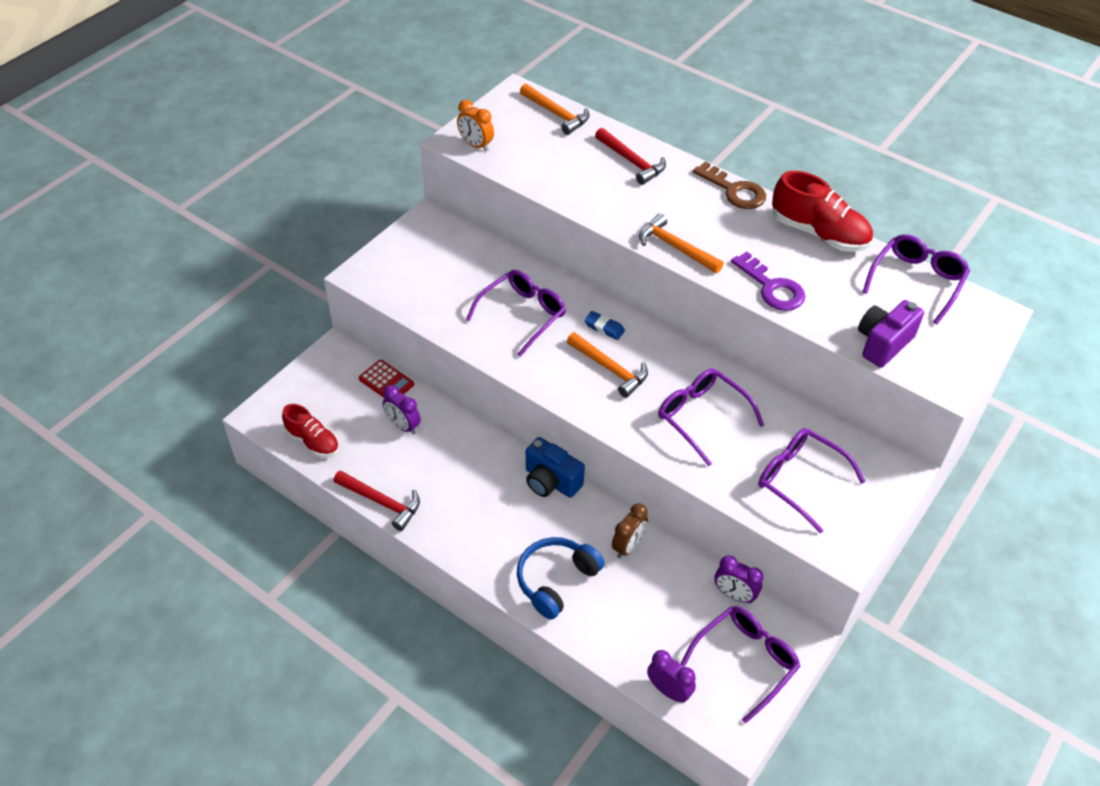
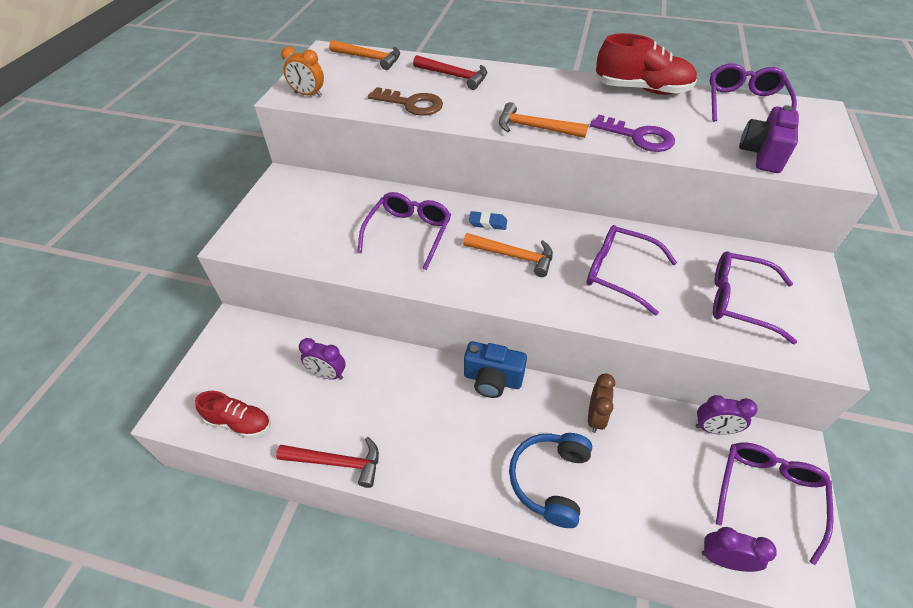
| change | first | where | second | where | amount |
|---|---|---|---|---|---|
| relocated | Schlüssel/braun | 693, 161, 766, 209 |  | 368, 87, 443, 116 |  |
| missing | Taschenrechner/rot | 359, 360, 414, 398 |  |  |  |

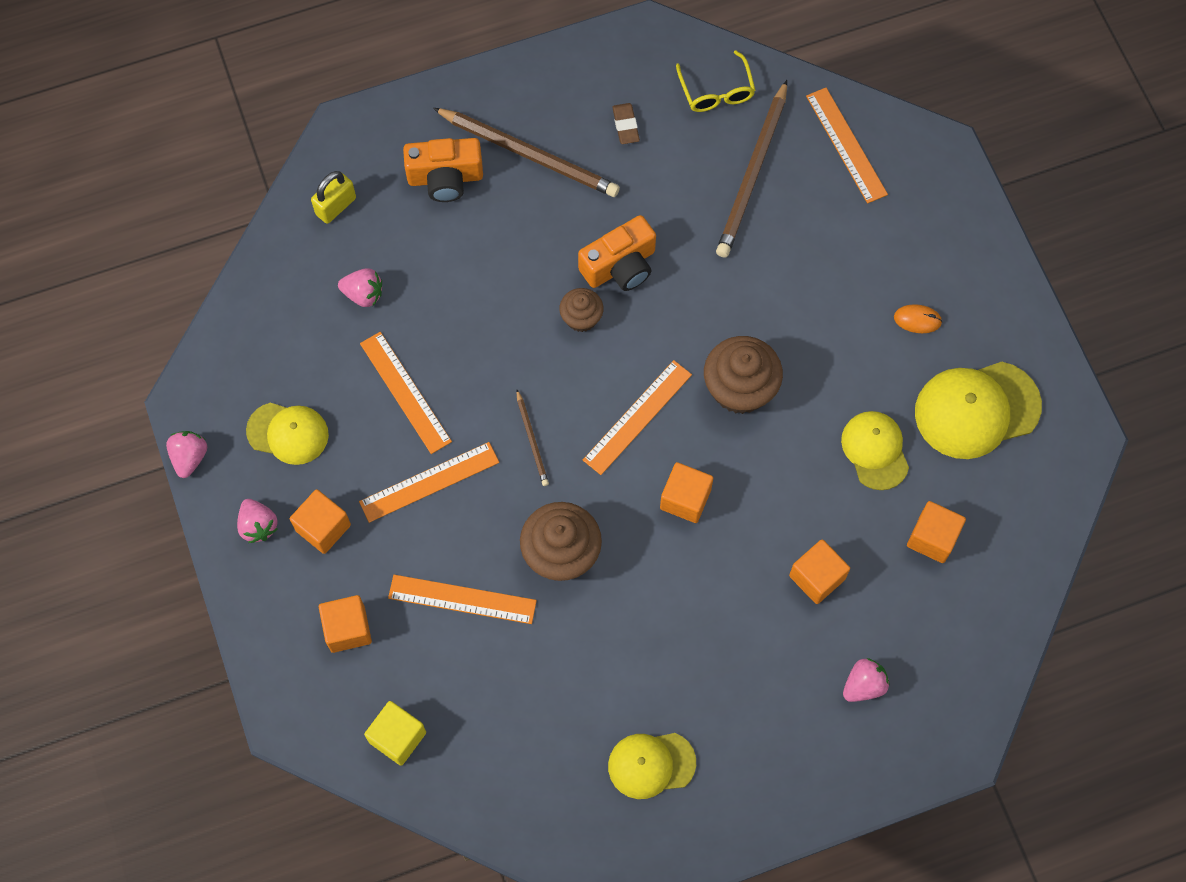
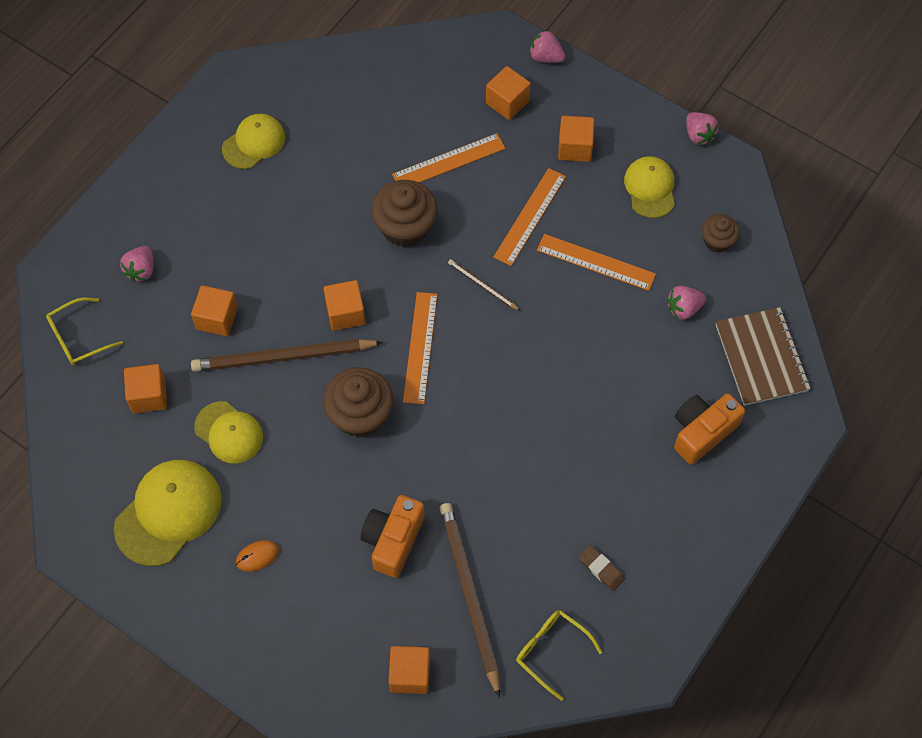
| change | first | where | second | where | amount |
|---|---|---|---|---|---|
| exchanged | Lineal/orange | 806, 88, 888, 204 | Kubus/orange | 389, 646, 430, 694 |  |
| relocated | Bleistift/braun | 433, 108, 620, 197 |  | 191, 339, 383, 372 |  |
| exchanged | Vorhängeschloss/gelb | 311, 171, 356, 224 | Notizbuch/braun | 716, 307, 811, 406 |  |
| relocated | Kamera/orange | 578, 215, 656, 291 |  | 360, 495, 425, 578 |  |
| relocated | Muffin/braun | 559, 288, 603, 332 |  | 702, 214, 740, 253 |  |
| spun | Kappe/gelb | 246, 403, 329, 465 |  | 624, 156, 675, 218 | 105 degrees clockwise |
| relocated | Erdbeere/rosa | 237, 499, 278, 543 |  | 529, 30, 565, 63 |  |
| missing | Kubus/gelb | 364, 701, 426, 766 |  |  |  |
| appeared |  |  | Brille/gelb | 46, 297, 123, 365 |  |

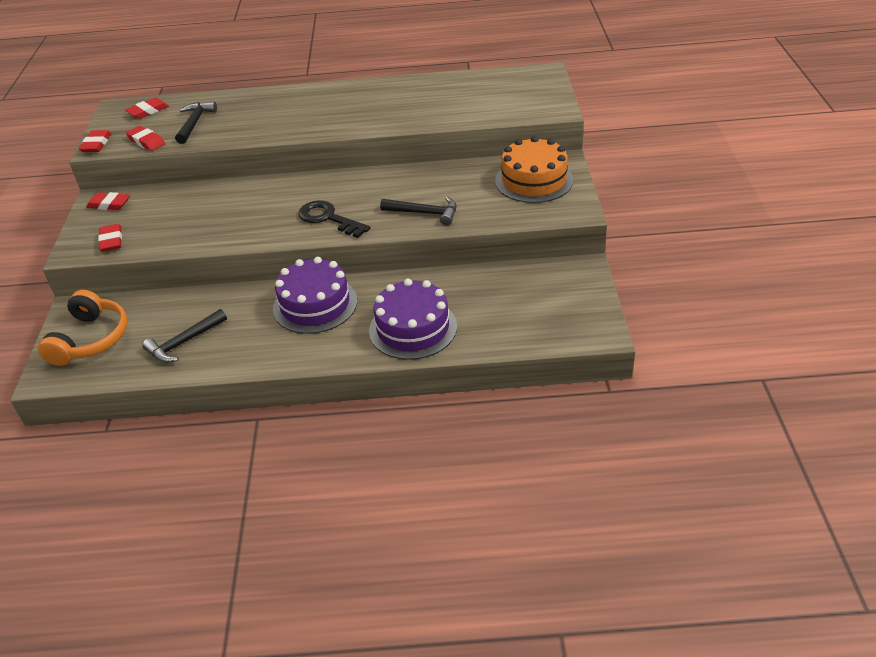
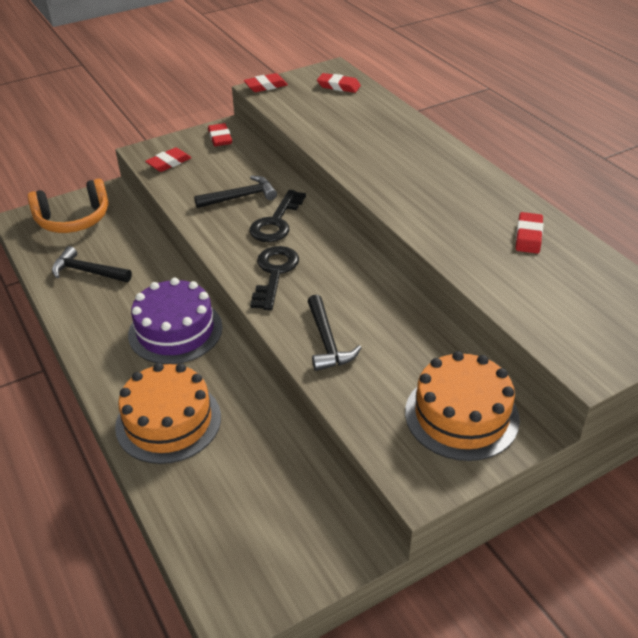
| change | first | where | second | where | amount |
|---|---|---|---|---|---|
| relocated | Hammer/schwarz | 175, 101, 217, 144 |  | 194, 176, 277, 208 |  |
| relocated | Radiergummi/rot | 126, 126, 165, 151 |  | 516, 212, 543, 254 |  |
| colour | Kuchen/lila | 369, 279, 457, 360 | Kuchen/orange | 115, 363, 221, 464 |  |
| appeared |  |  | Schlüssel/schwarz | 250, 190, 306, 242 |  |

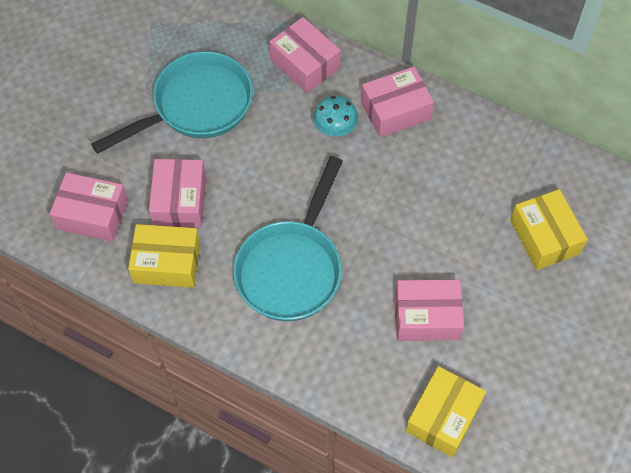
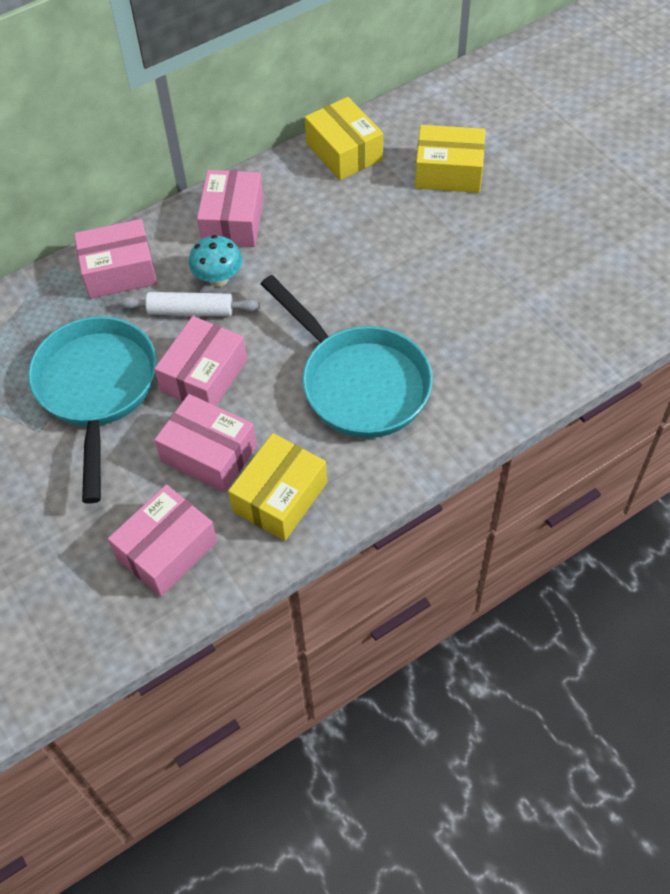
| change | first | where | second | where | amount |
|---|---|---|---|---|---|
| relocated | Schachtel/rosa | 395, 280, 464, 341 |  | 154, 316, 247, 406 |  |
| relocated | Schachtel/gelb | 405, 366, 486, 457 |  | 305, 97, 383, 180 |  |
| appeared |  |  | Nudelholz/weiß | 119, 292, 260, 316 |  |

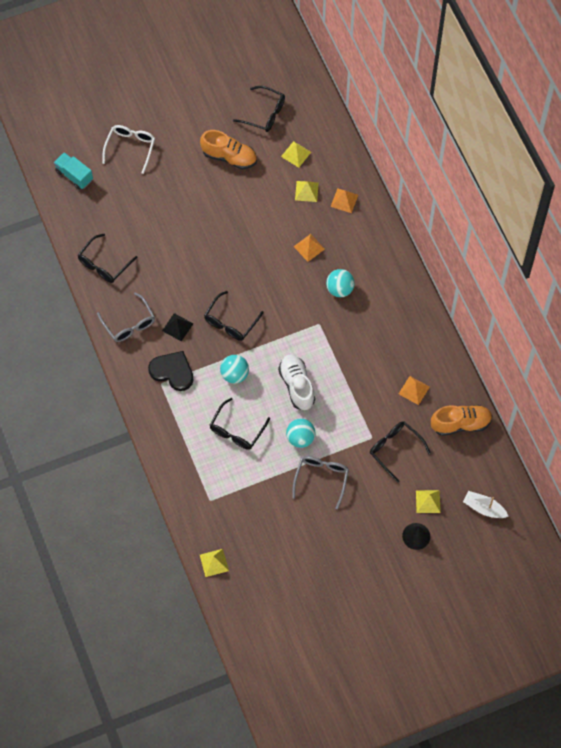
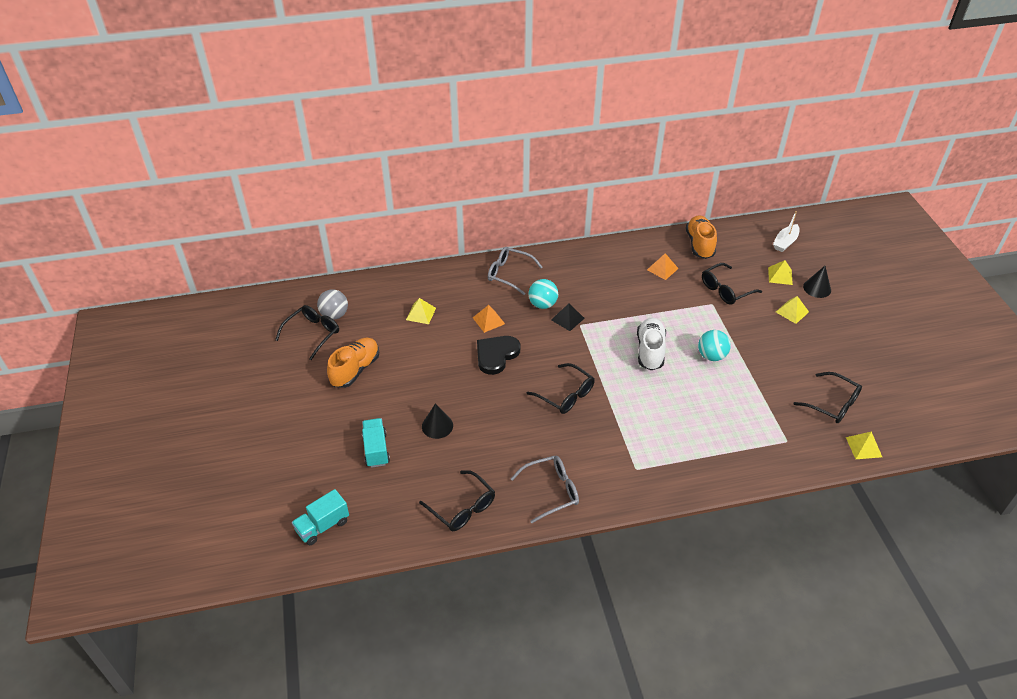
| change | first | where | second | where | amount |
|---|---|---|---|---|---|
| missing | Brille/weiß | 102, 125, 155, 174 |  |  |  |
| relocated | Pyramide/gelb | 281, 141, 311, 167 |  | 776, 296, 809, 324 |  |
| missing | Pyramide/orange | 330, 189, 358, 213 |  |  |  |
| relocated | Pyramide/schwarz | 162, 313, 193, 341 |  | 551, 303, 585, 331 |  |
| relocated | Herz/schwarz | 148, 351, 194, 391 |  | 477, 336, 520, 375 |  |
| spun | Schuh/weiß | 278, 354, 315, 410 |  | 637, 318, 666, 370 | 105 degrees clockwise |
| missing | Ball/türkis | 220, 355, 249, 384 |  |  |  |
| relocated | Brille/schwarz | 210, 398, 270, 450 |  | 793, 372, 862, 423 |  |
| relocated | Brille/grau | 292, 456, 349, 509 |  | 488, 247, 542, 295 |  |
| appeared |  |  | Ball/grau | 317, 289, 348, 320 |  |
| appeared |  |  | Kegel/schwarz | 422, 403, 453, 439 |  |
| appeared |  |  | Lastwagen/türkis | 362, 418, 390, 468 |  |

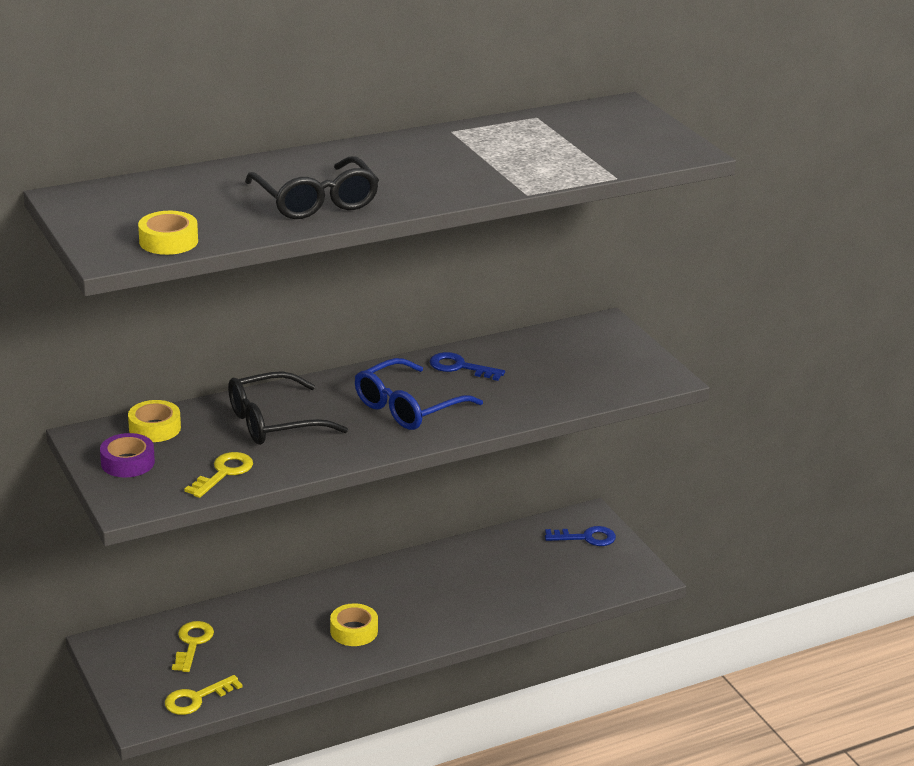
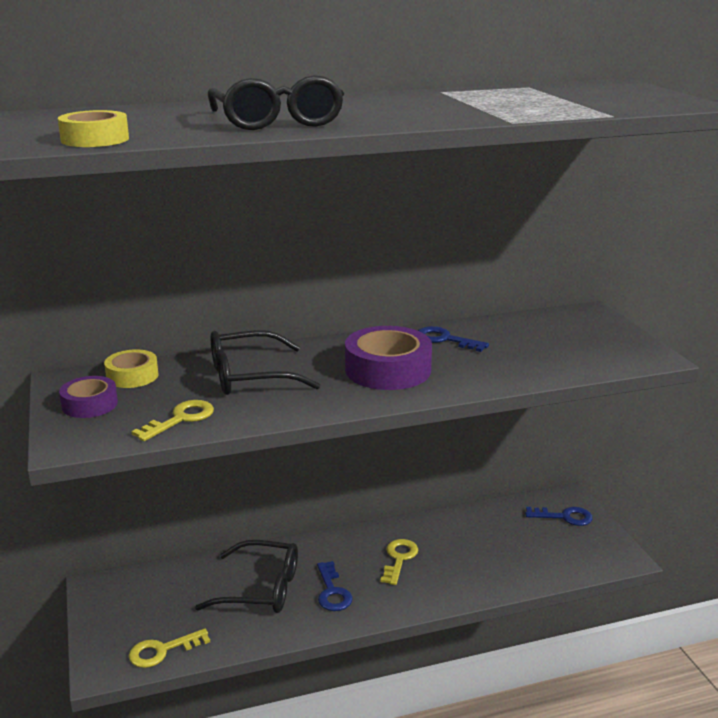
| change | first | where | second | where | amount |
|---|---|---|---|---|---|
| exchanged | Brille/blau | 355, 358, 483, 430 | Klebeband/lila | 345, 326, 432, 390 |  |
| exchanged | Klebeband/gelb | 330, 603, 378, 646 | Schlüssel/blau | 317, 561, 353, 611 |  |
| relocated | Schlüssel/gelb | 172, 621, 214, 672 |  | 380, 539, 418, 585 |  |
| appeared |  |  | Brille/schwarz | 195, 540, 298, 613 |  |

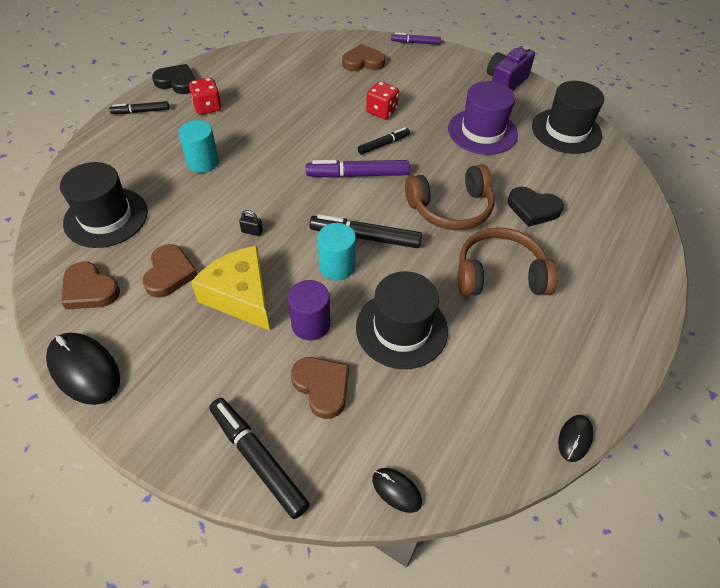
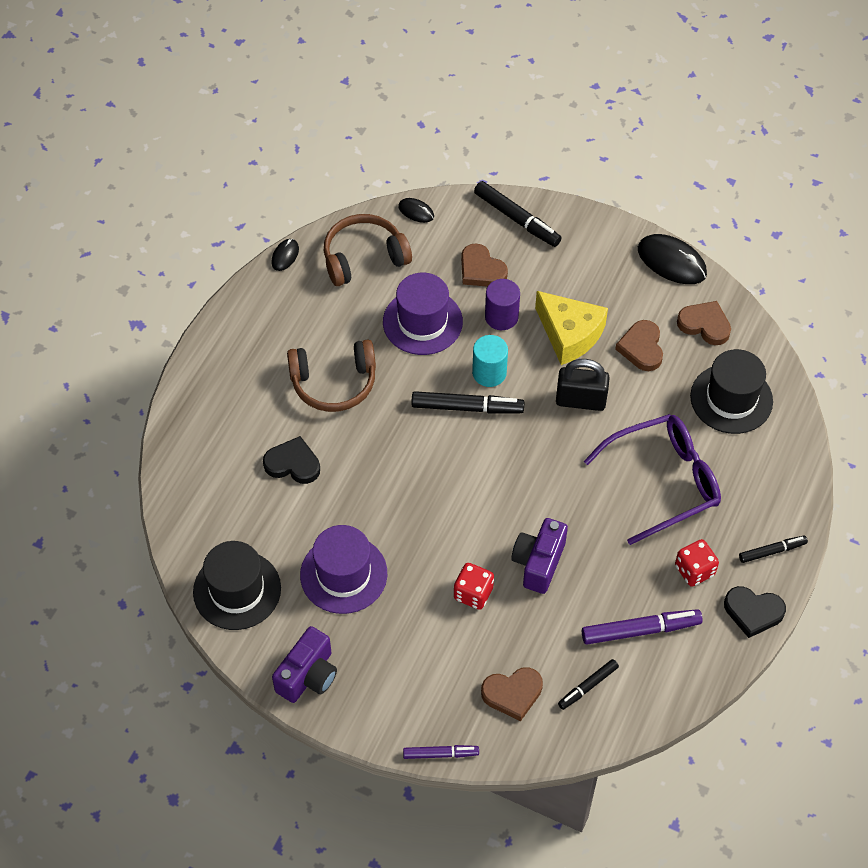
| change | first | where | second | where | amount |
|---|---|---|---|---|---|
| exchanged | Vollzylinder/türkis | 179, 120, 219, 173 | Brille/lila | 584, 414, 721, 545 |  |
| relocated | Filzstift/schwarz | 358, 127, 410, 155 |  | 558, 659, 619, 710 |  |
| relocated | Filzstift/lila | 306, 160, 409, 178 |  | 582, 609, 703, 644 |  |
| relocated | Kopfhörer/braun | 405, 164, 495, 230 |  | 324, 214, 412, 286 |  |
| size | Vorhängeschloss/schwarz | 239, 210, 263, 236 |  | 556, 359, 610, 411 | x2.39 |
| colour | Hut/schwarz | 356, 271, 448, 369 | Hut/lila | 383, 273, 463, 355 |  |
| appeared |  |  | Kamera/lila | 511, 518, 568, 594 |  |

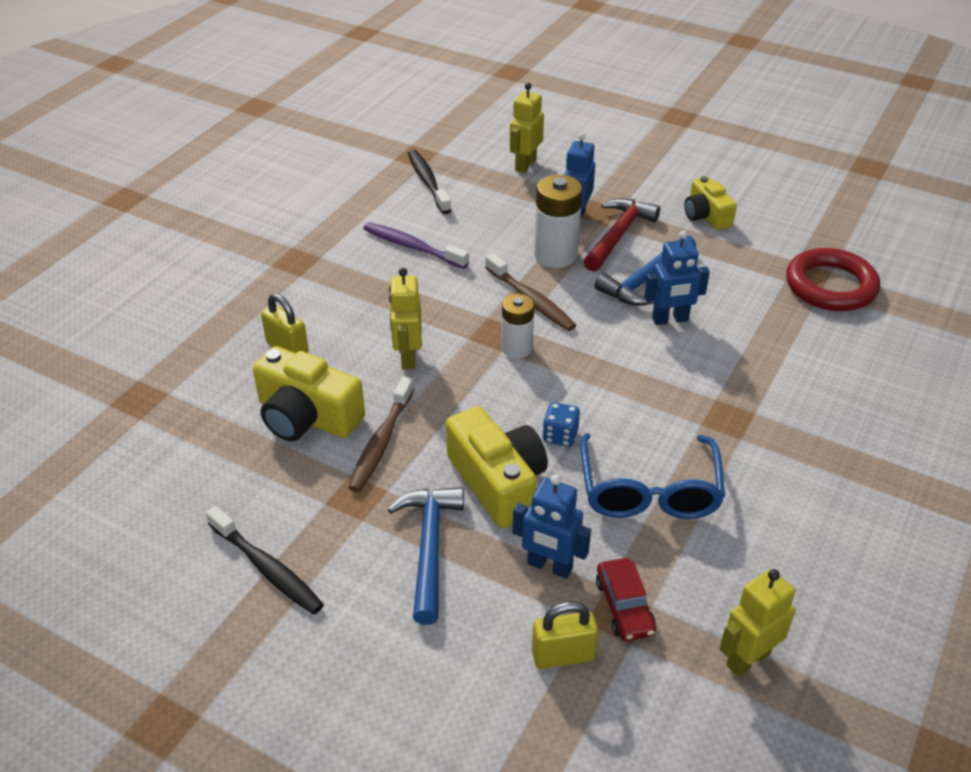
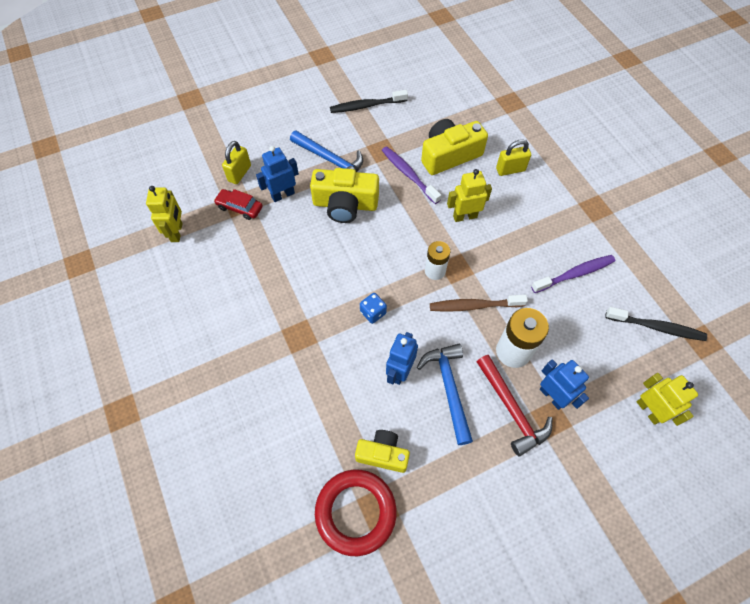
| change | first | where | second | where | amount |
|---|---|---|---|---|---|
| relocated | Kamera/gelb | 684, 176, 737, 230 |  | 355, 430, 410, 473 |  |
| spun | Roboter/gelb | 389, 268, 422, 370 |  | 447, 169, 492, 222 | 45 degrees counterclockwise |
| colour | Zahnbürste/braun | 348, 376, 414, 492 | Zahnbürste/lila | 382, 147, 441, 204 |  |
| relocated | Spielwürfel/blau | 542, 402, 580, 447 |  | 360, 293, 387, 324 |  |
| missing | Brille/blau | 580, 433, 725, 519 |  |  |  |

